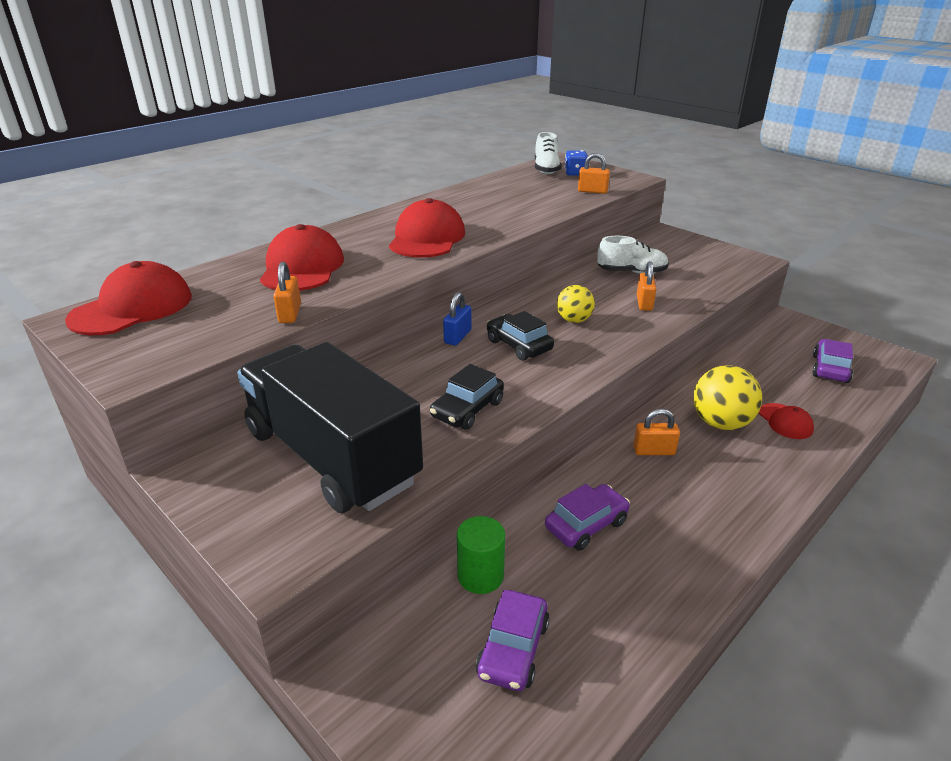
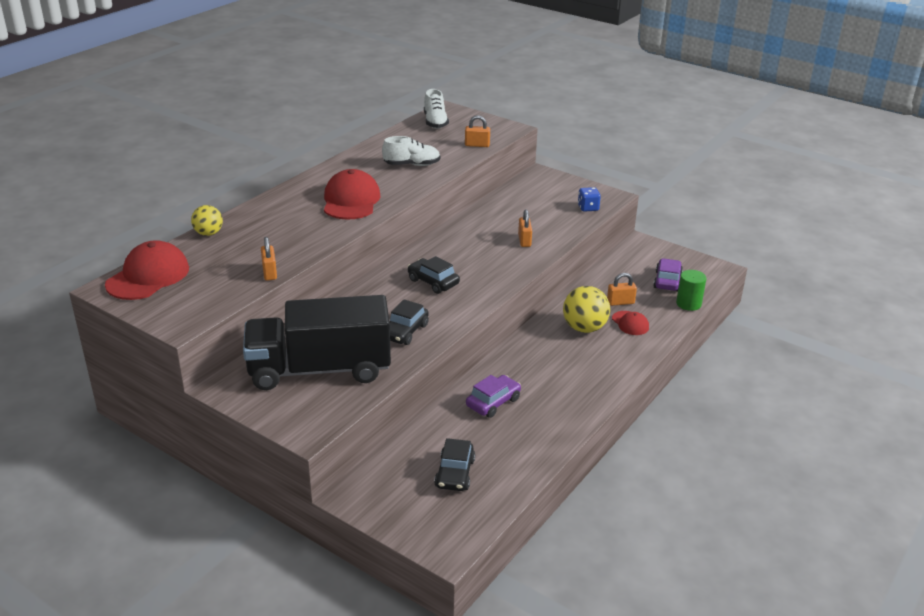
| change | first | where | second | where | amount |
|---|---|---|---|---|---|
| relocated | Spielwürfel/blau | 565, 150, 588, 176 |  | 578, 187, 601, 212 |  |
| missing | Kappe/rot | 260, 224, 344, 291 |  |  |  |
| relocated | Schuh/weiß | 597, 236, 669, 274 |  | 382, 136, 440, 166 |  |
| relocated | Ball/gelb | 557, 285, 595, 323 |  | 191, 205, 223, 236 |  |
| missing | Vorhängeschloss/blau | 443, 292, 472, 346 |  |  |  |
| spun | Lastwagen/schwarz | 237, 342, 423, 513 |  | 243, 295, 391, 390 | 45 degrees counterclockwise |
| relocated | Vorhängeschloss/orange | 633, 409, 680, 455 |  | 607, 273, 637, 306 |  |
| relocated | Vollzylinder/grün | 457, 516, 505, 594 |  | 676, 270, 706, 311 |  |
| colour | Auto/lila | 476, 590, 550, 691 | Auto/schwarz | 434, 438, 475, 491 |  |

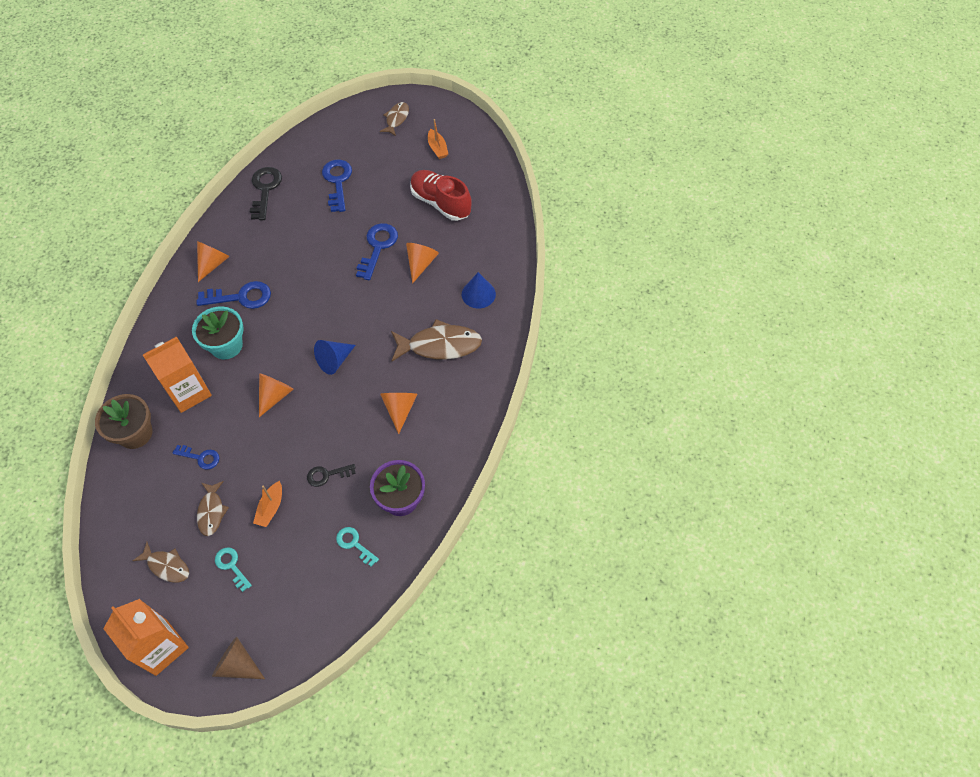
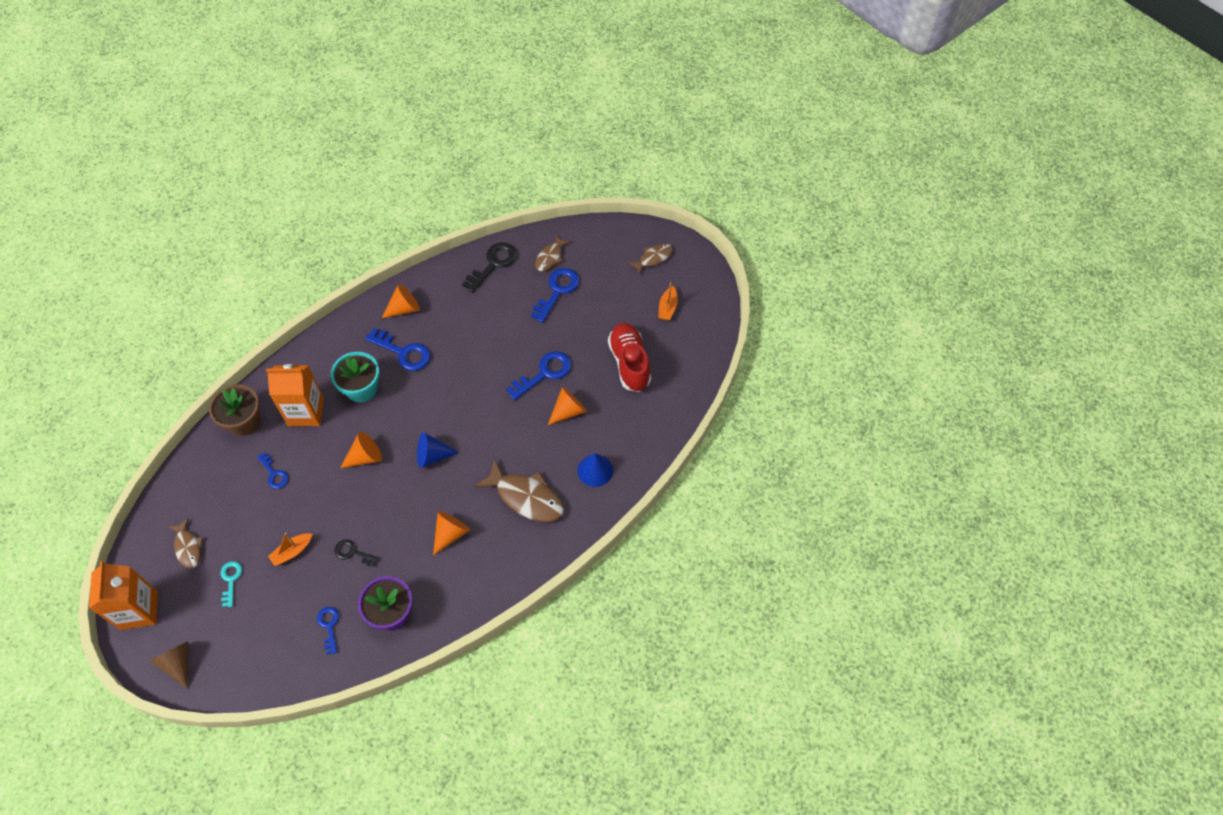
| change | first | where | second | where | amount |
|---|---|---|---|---|---|
| relocated | Fisch/braun | 197, 481, 229, 536 |  | 535, 234, 571, 271 |  |
| colour | Schlüssel/türkis | 336, 527, 379, 567 | Schlüssel/blau | 317, 607, 339, 655 |  |

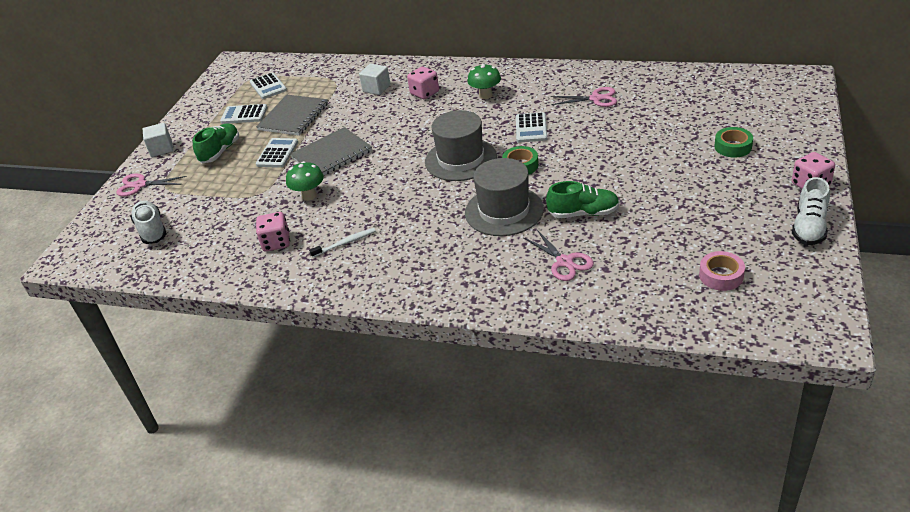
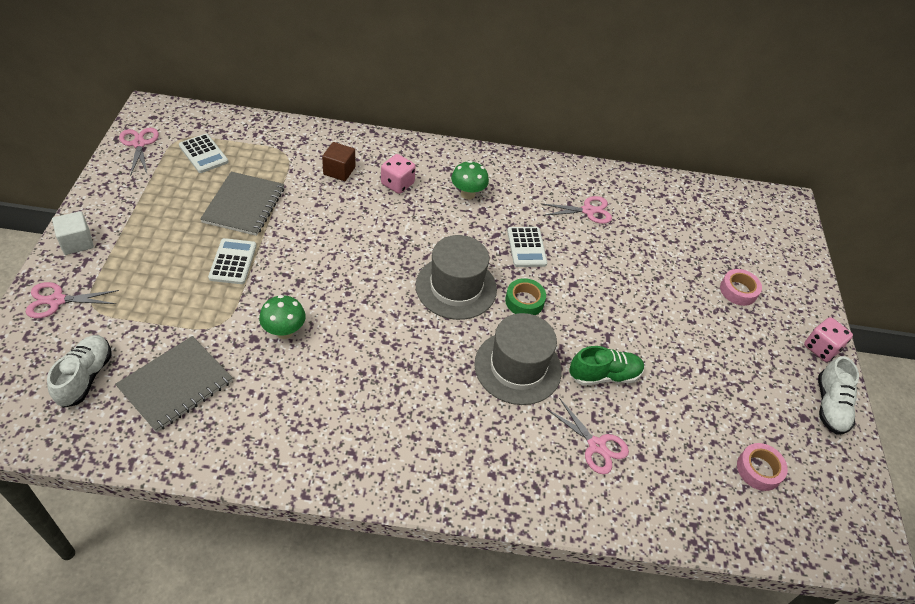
| change | first | where | second | where | amount |
|---|---|---|---|---|---|
| colour | Kubus/weiß | 359, 64, 391, 95 | Kubus/braun | 322, 142, 355, 181 |  |
| missing | Taschenrechner/weiß | 220, 104, 268, 124 |  |  |  |
| missing | Schuh/grün | 193, 123, 239, 163 |  |  |  |
| relocated | Notizbuch/grau | 290, 127, 372, 176 |  | 115, 336, 233, 432 |  |
| colour | Klebeband/grün | 714, 127, 753, 157 | Klebeband/rosa | 720, 269, 762, 306 |  |
| spun | Schuh/weiß | 130, 201, 167, 244 |  | 47, 335, 112, 408 | 45 degrees clockwise |
| missing | Spielwürfel/rosa | 256, 212, 290, 252 |  |  |  |
| missing | Zahnbürste/weiß | 309, 228, 376, 258 |  |  |  |
| appeared |  |  | Schere/rosa | 119, 128, 159, 175 |  |

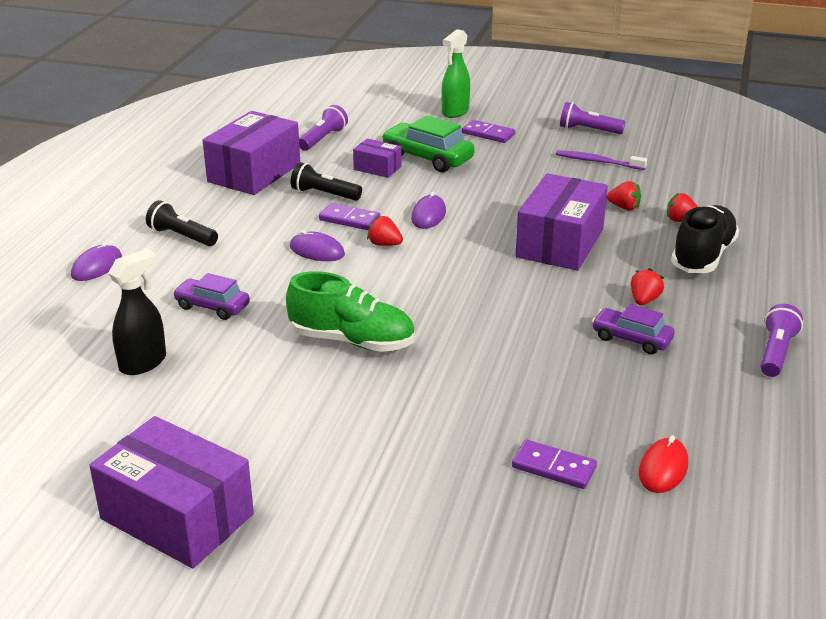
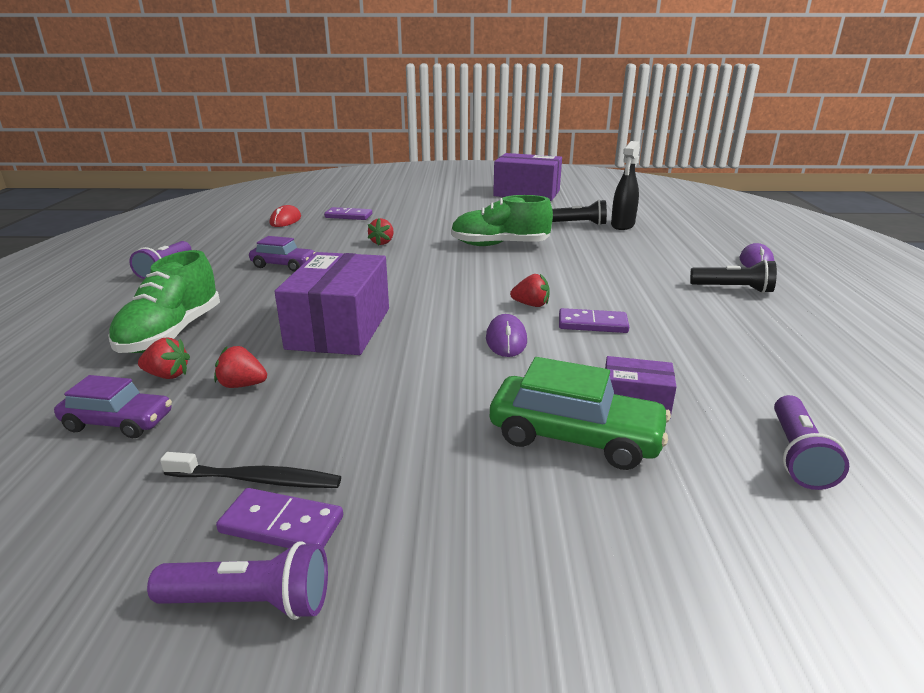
| change | first | where | second | where | amount |
|---|---|---|---|---|---|
| missing | Sprühflasche/grün | 442, 29, 470, 118 |  |  |  |
| missing | Schachtel/lila | 203, 111, 300, 195 |  |  |  |
| relocated | Dominostein/lila | 462, 120, 515, 143 |  | 216, 488, 343, 548 |  |
| colour | Zahnbürste/lila | 556, 150, 647, 170 | Zahnbürste/schwarz | 160, 452, 341, 488 |  |
| relocated | Taschenlampe/schwarz | 291, 162, 362, 201 |  | 552, 200, 607, 225 |  |
| colour | Schuh/schwarz | 671, 205, 739, 273 | Schuh/grün | 108, 250, 220, 353 |  |
| missing | Computermaus/lila | 290, 230, 345, 261 |  |  |  |
| relocated | Erdbeere/rot | 631, 268, 664, 305 |  | 368, 218, 394, 245 |  |
| relocated | Auto/lila | 173, 273, 250, 320 |  | 54, 375, 172, 438 |  |

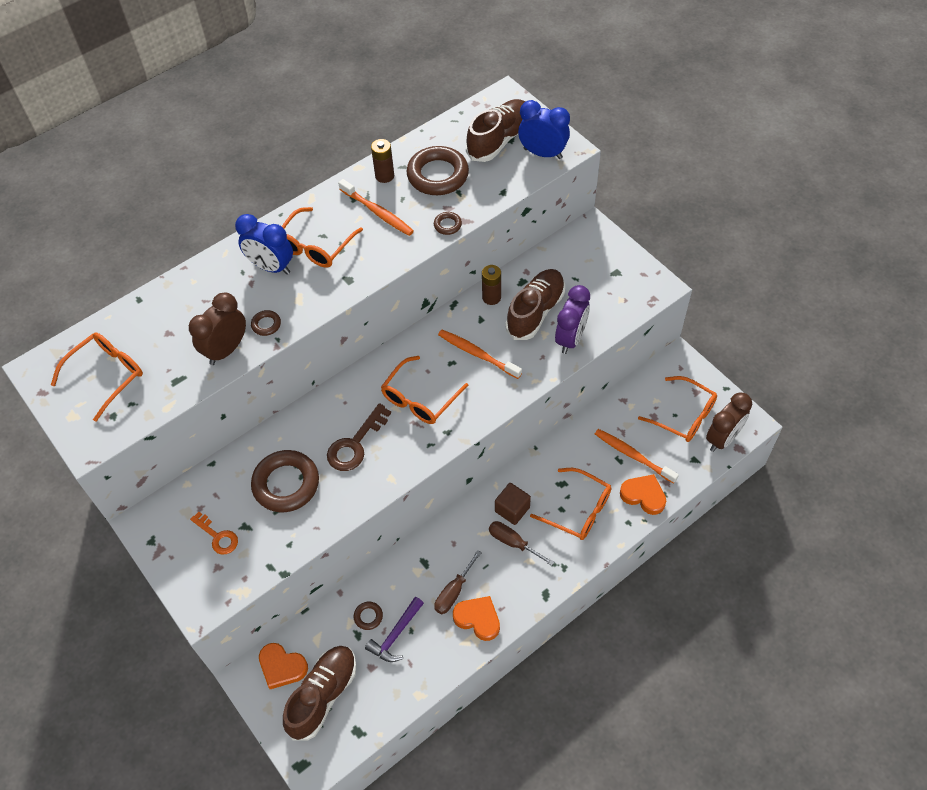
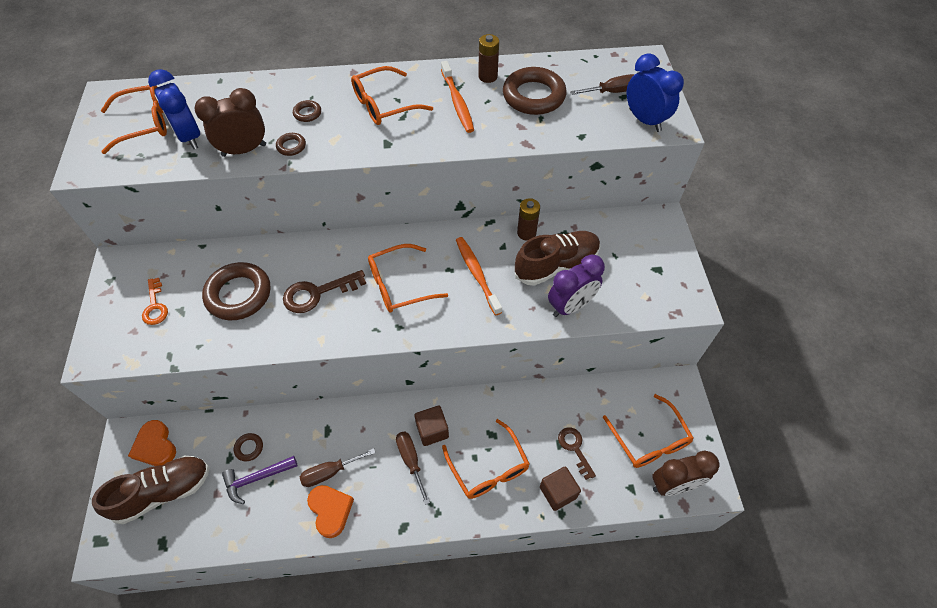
| change | first | where | second | where | amount |
|---|---|---|---|---|---|
| exchanged | Schuh/braun | 466, 99, 525, 162 | Schraubenzieher/braun | 570, 74, 635, 95 |  |
| relocated | Ring/braun | 434, 212, 462, 235 |  | 293, 100, 321, 122 |  |
| relocated | Wecker/blau | 235, 214, 293, 275 |  | 148, 69, 200, 149 |  |
| exchanged | Zahnbürste/orange | 595, 429, 679, 484 | Schlüssel/braun | 558, 427, 596, 480 |  |
| exchanged | Herz/orange | 620, 474, 666, 515 | Kubus/braun | 540, 466, 581, 511 |  |

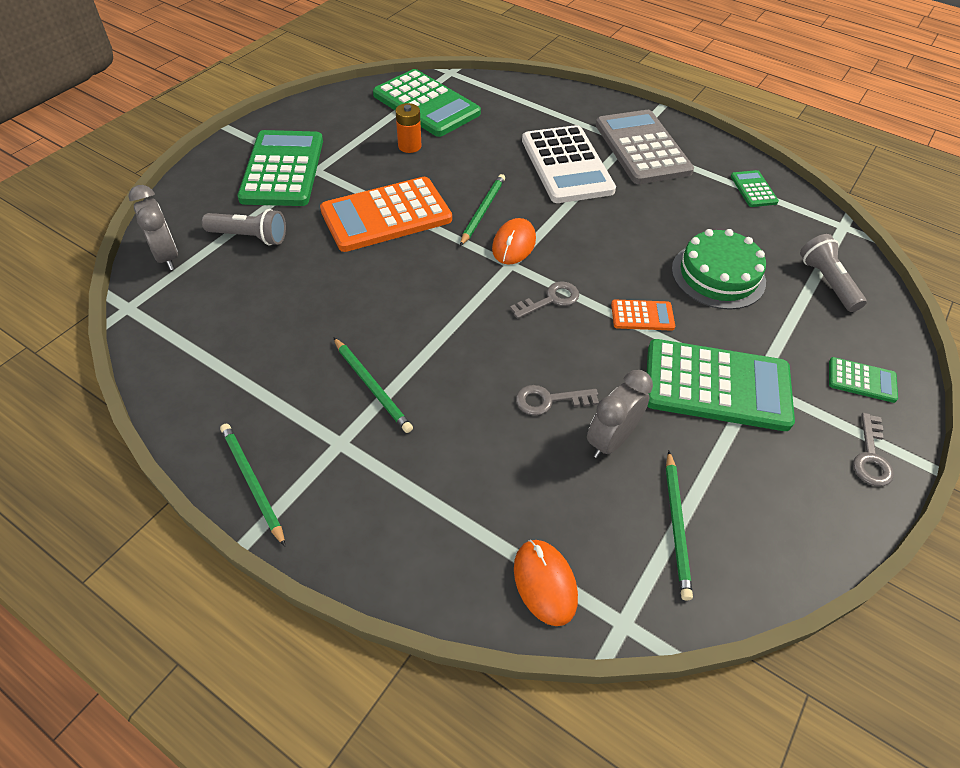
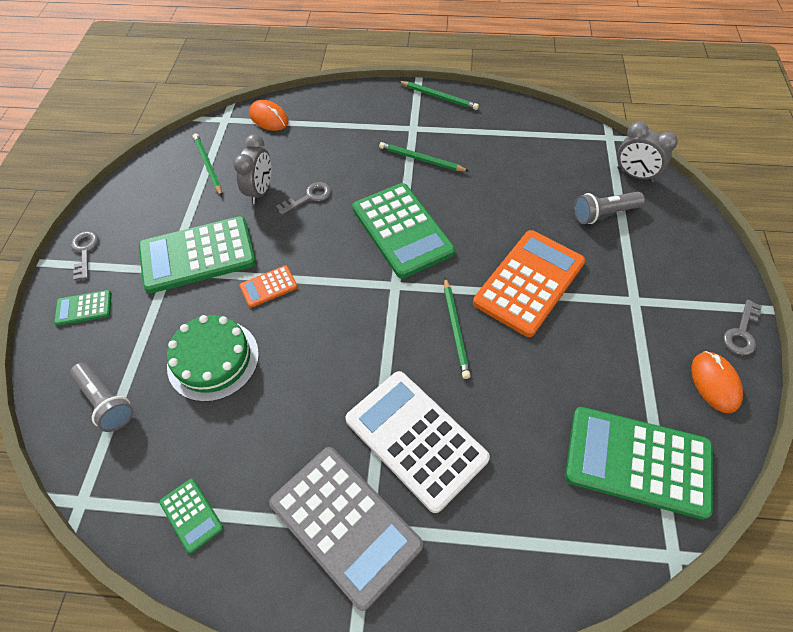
| change | first | where | second | where | amount |
|---|---|---|---|---|---|
| missing | Batterie/orange | 396, 103, 421, 153 |  |  |  |
| relocated | Taschenrechner/grün | 237, 130, 323, 206 |  | 352, 183, 455, 278 |  |
| relocated | Computermaus/orange | 492, 218, 536, 265 |  | 691, 351, 743, 413 |  |
| relocated | Schlüssel/grau | 510, 281, 579, 319 |  | 723, 300, 762, 355 |  |

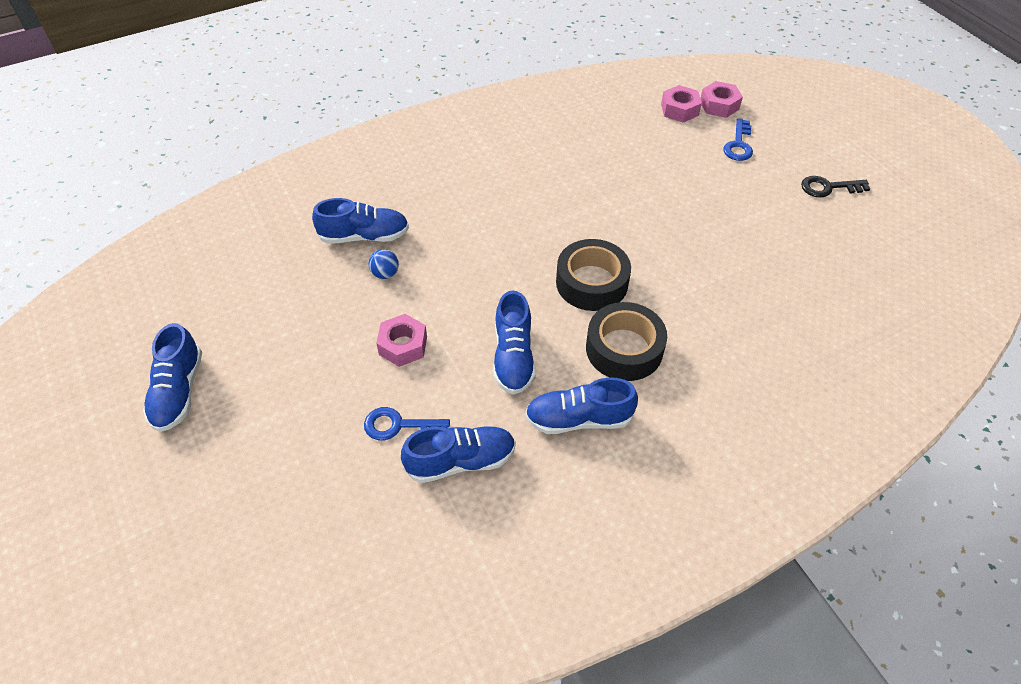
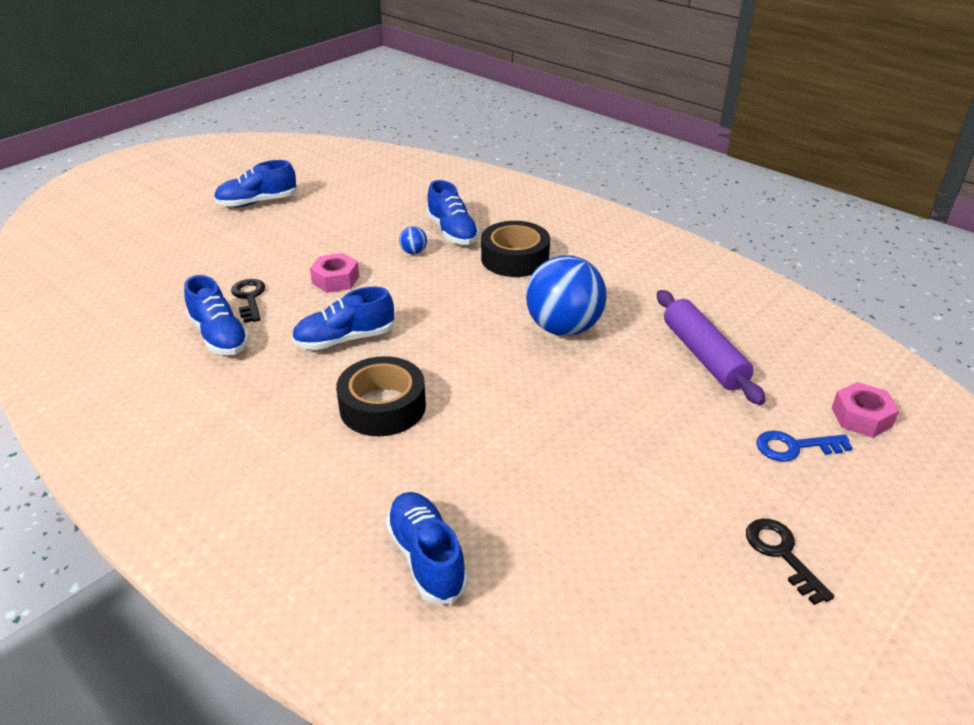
| change | first | where | second | where | amount |
|---|---|---|---|---|---|
| missing | Sechskantmutter/rosa | 661, 85, 702, 123 |  |  |  |
| relocated | Klebeband/schwarz | 556, 239, 631, 311 |  | 481, 221, 550, 277 |  |
| relocated | Schuh/blau | 525, 378, 638, 434 |  | 386, 492, 468, 604 |  |
| colour | Schlüssel/blau | 364, 407, 450, 440 | Schlüssel/schwarz | 231, 279, 265, 323 |  |
| appeared |  |  | Ball/blau | 526, 255, 607, 336 |  |
| appeared |  |  | Nudelholz/lila | 657, 290, 766, 405 |  |

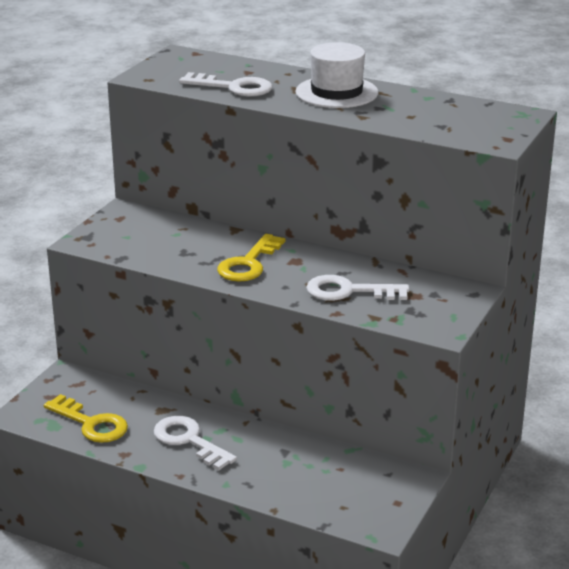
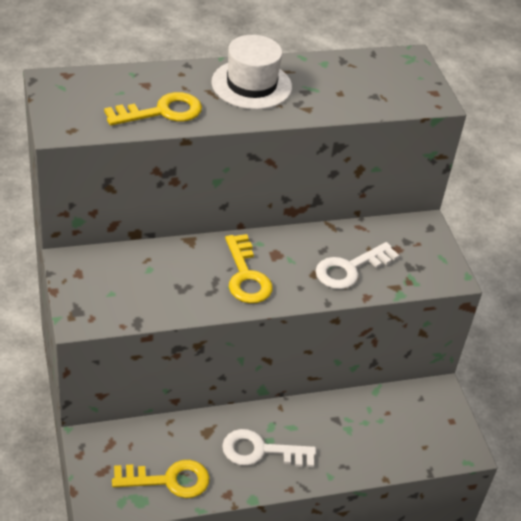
| change | first | where | second | where | amount |
|---|---|---|---|---|---|
| colour | Schlüssel/weiß | 179, 72, 272, 97 | Schlüssel/gelb | 104, 92, 202, 126 |  |

